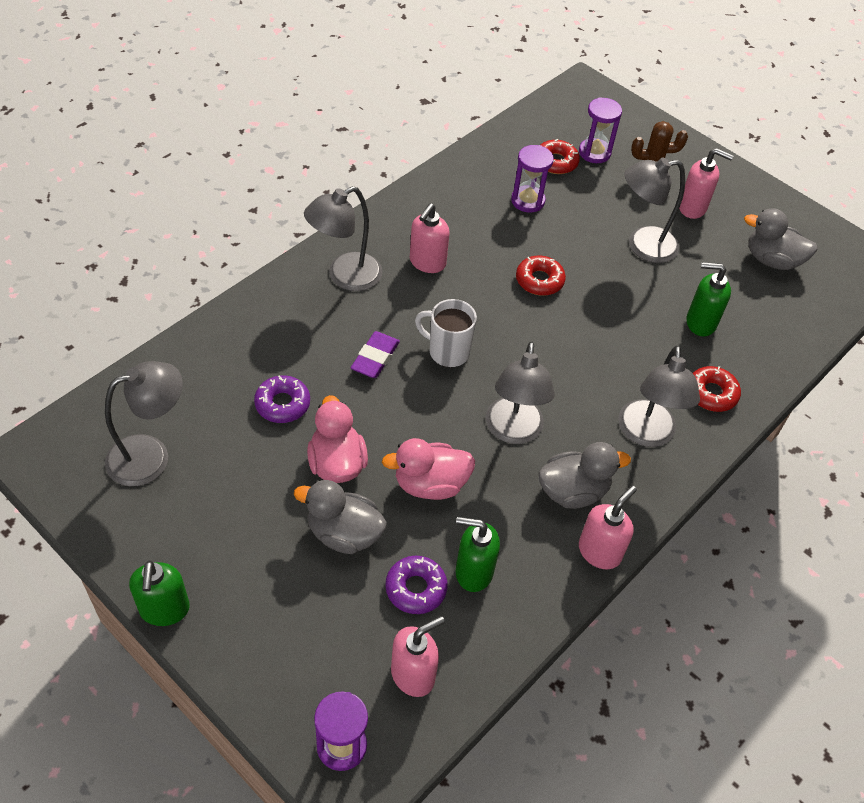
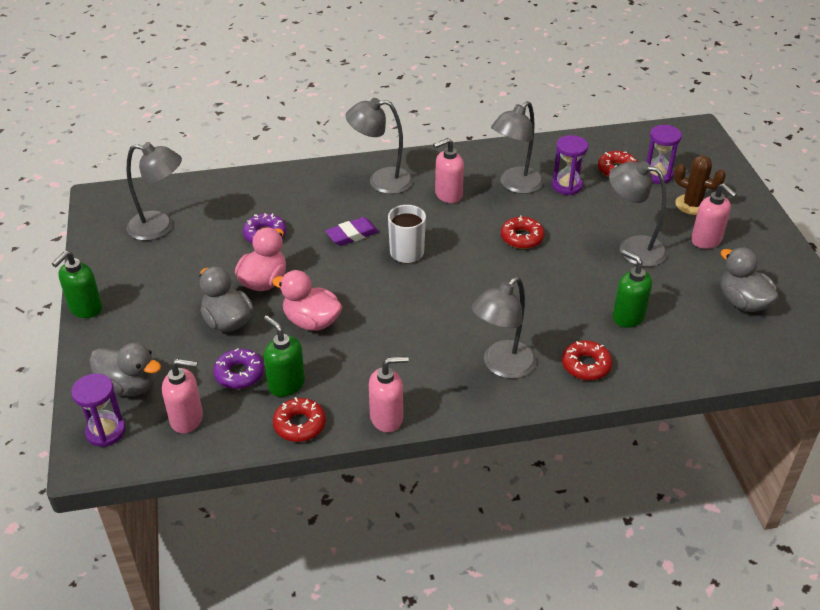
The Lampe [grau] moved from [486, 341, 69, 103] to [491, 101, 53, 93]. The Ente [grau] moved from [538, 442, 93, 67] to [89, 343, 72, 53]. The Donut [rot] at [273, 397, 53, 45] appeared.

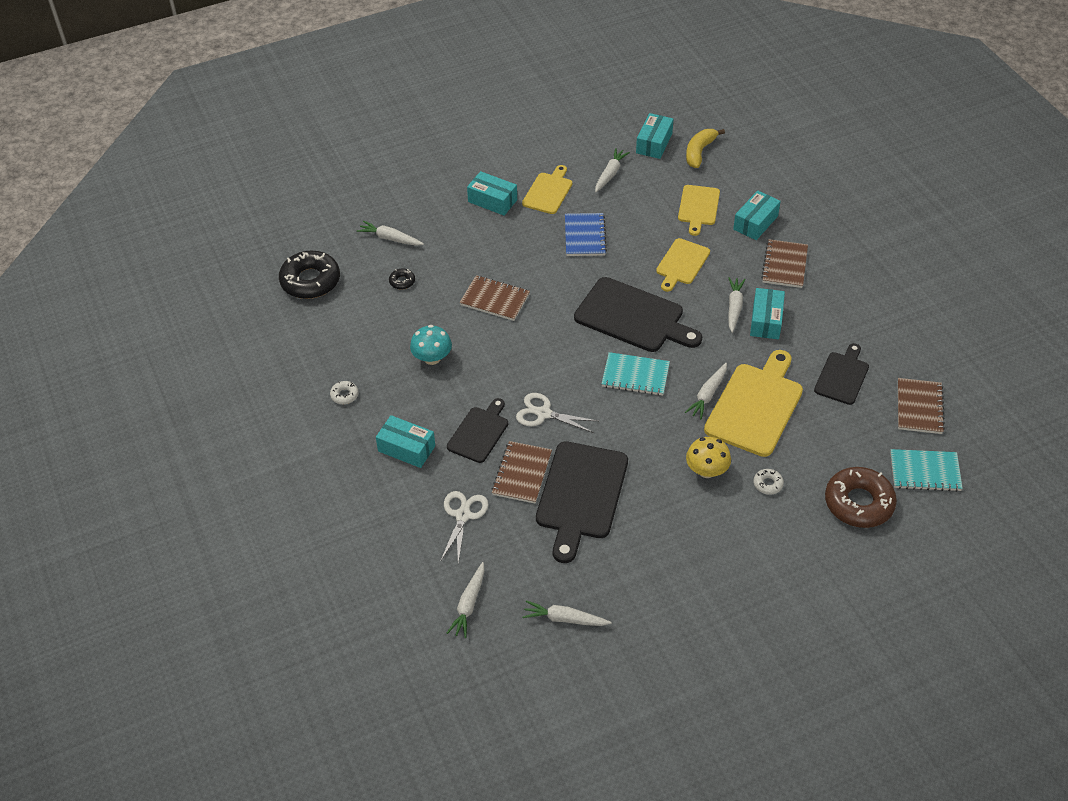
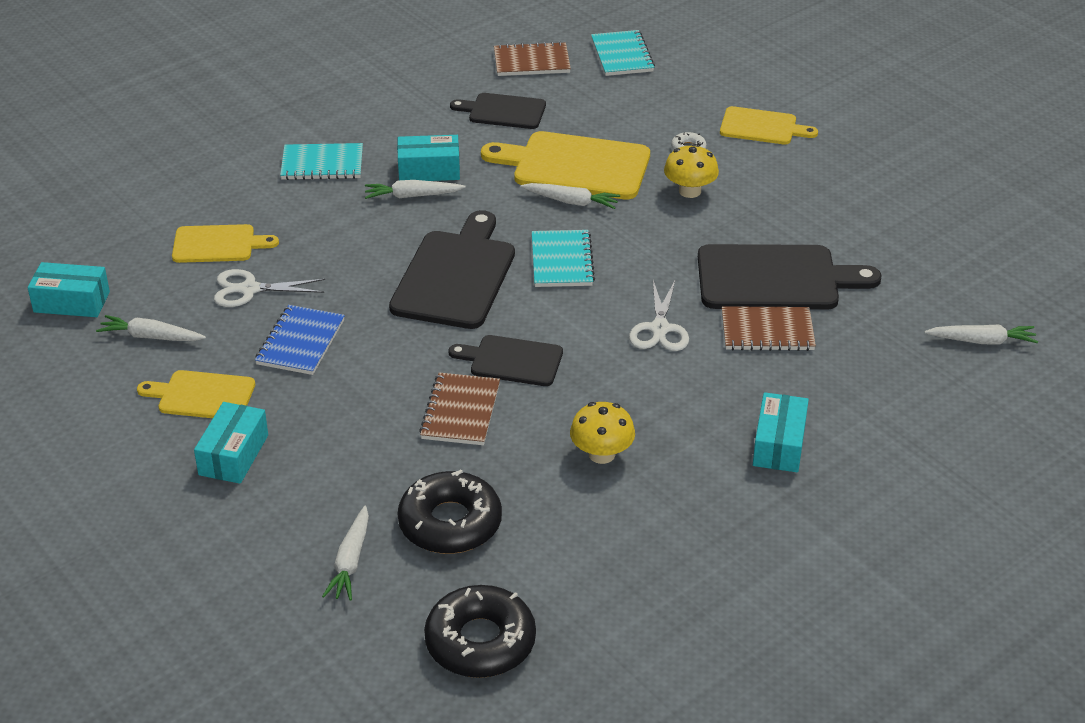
The Donut [weiß] at [330, 381, 28, 23] disappeared. The Donut [schwarz] at [389, 269, 26, 20] changed to 2.31 times the size. The Pilz [türkis] at [410, 325, 42, 40] became the Pilz [gelb] at [570, 402, 65, 62]. The Schere [weiß] moved from [440, 491, 49, 72] to [214, 269, 111, 38]. The Schneidebrett [schwarz] moved from [447, 398, 61, 65] to [449, 335, 114, 51]. The Karotte [weiß] at [523, 600, 89, 26] disappeared. The Notizbuch [blau] at [565, 213, 42, 43] turned 60 degrees counterclockwise. The Schneidebrett [gelb] moved from [656, 238, 54, 54] to [720, 106, 98, 38]. The Banane [gelb] at [686, 129, 39, 39] disappeared. The Schachtel [türkis] at [733, 190, 48, 50] disappeared. The Notizbuch [braun] at [761, 239, 47, 49] became the Notizbuch [türkis] at [280, 143, 83, 37]. The Donut [braun] at [825, 467, 72, 61] disappeared.

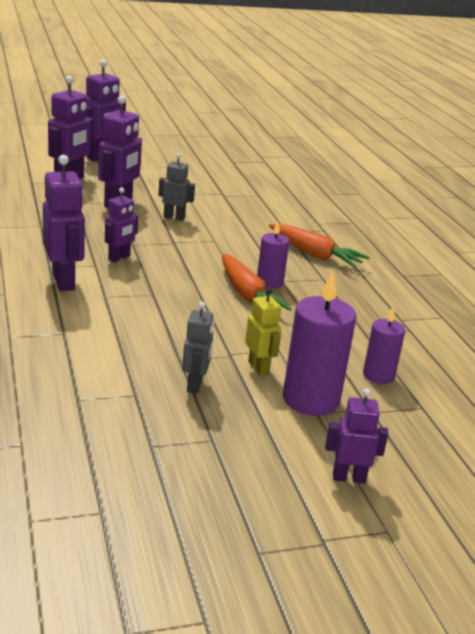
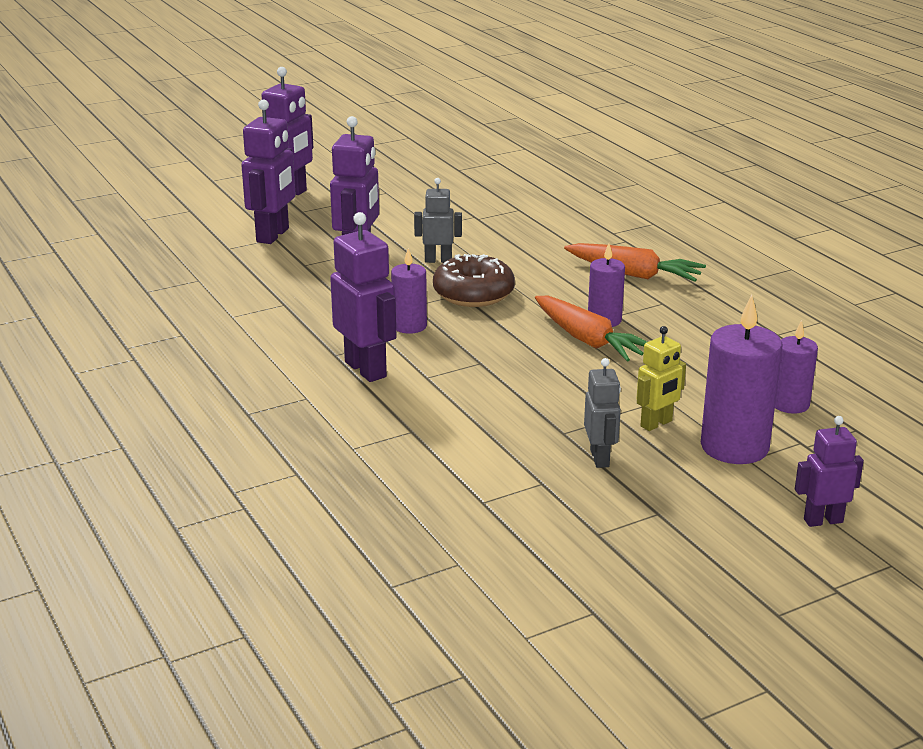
The Roboter [lila] at [105, 187, 33, 75] was replaced by the Kerze [lila] at [391, 248, 36, 86]. The Roboter [gelb] at [245, 288, 36, 88] turned 90 degrees clockwise. The Donut [braun] at [433, 254, 82, 53] appeared.

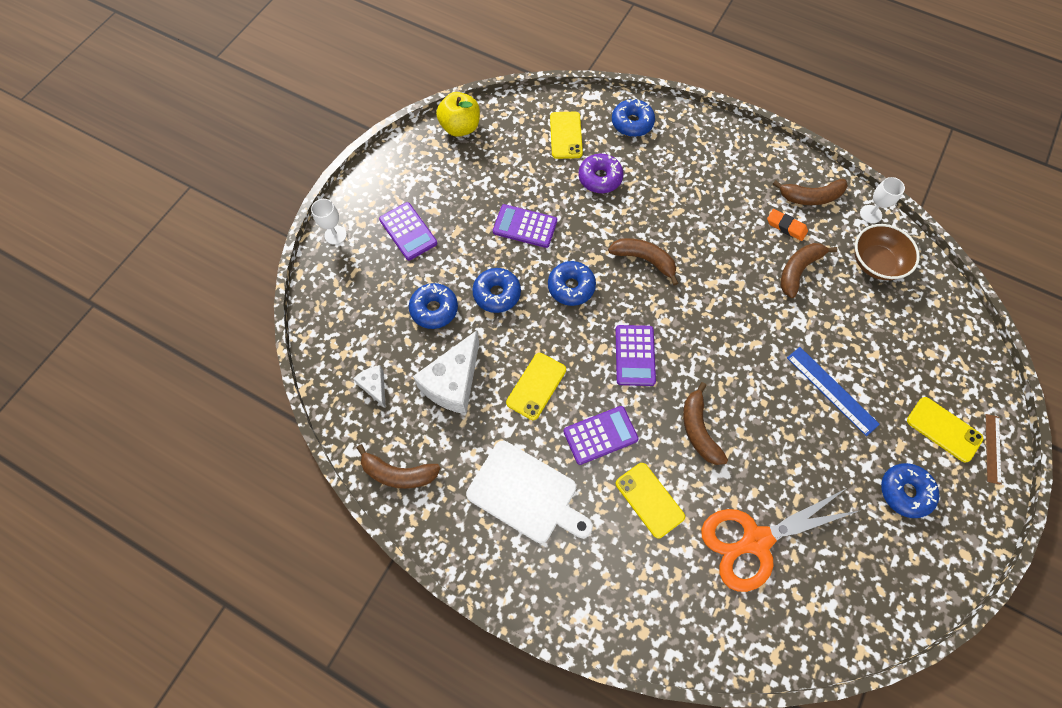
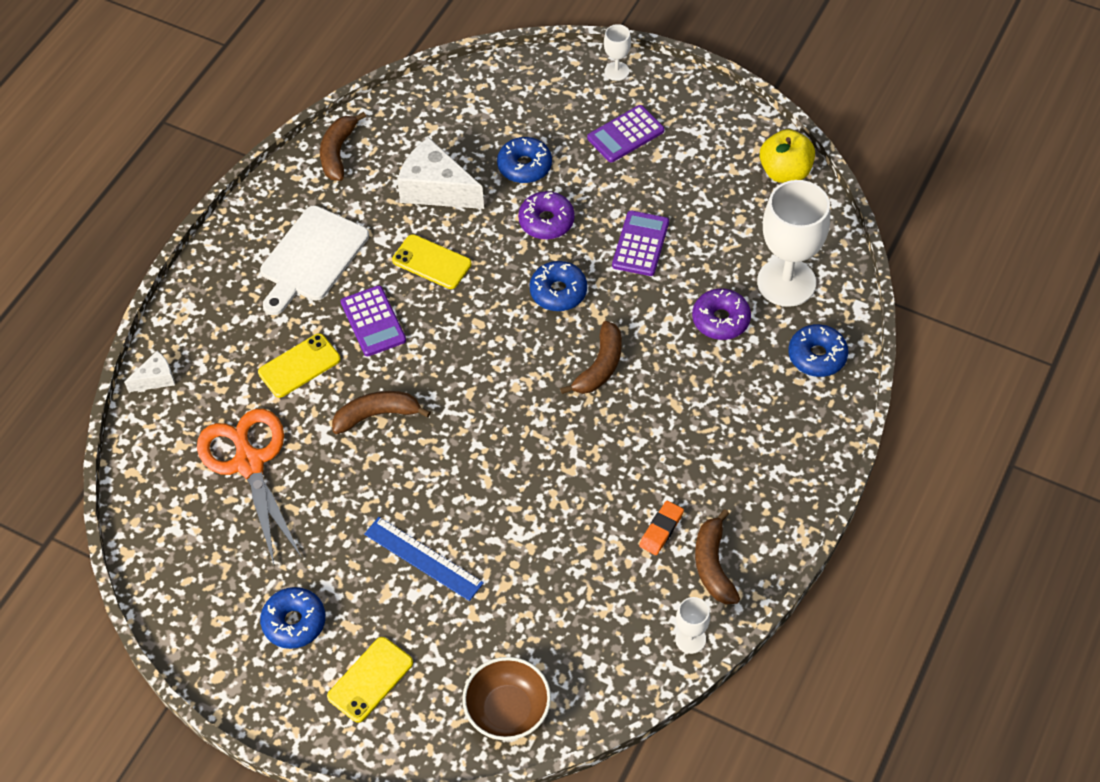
The Käse [weiß] moved from [353, 365, 33, 43] to [124, 351, 51, 41]. The Donut [blau] at [472, 268, 49, 45] became the Donut [lila] at [518, 191, 57, 49]. The Handy [gelb] at [550, 112, 33, 47] was replaced by the Kelch [weiß] at [757, 180, 73, 127]. The Taschenrechner [lila] at [615, 325, 41, 61] disappeared. The Banane [braun] at [781, 243, 56, 55] disappeared. The Lineal [blau] at [787, 347, 93, 89] turned 75 degrees clockwise. The Schüssel [braun] moved from [854, 224, 66, 56] to [462, 657, 89, 83]. The Lineal [braun] at [986, 414, 16, 71] disappeared.

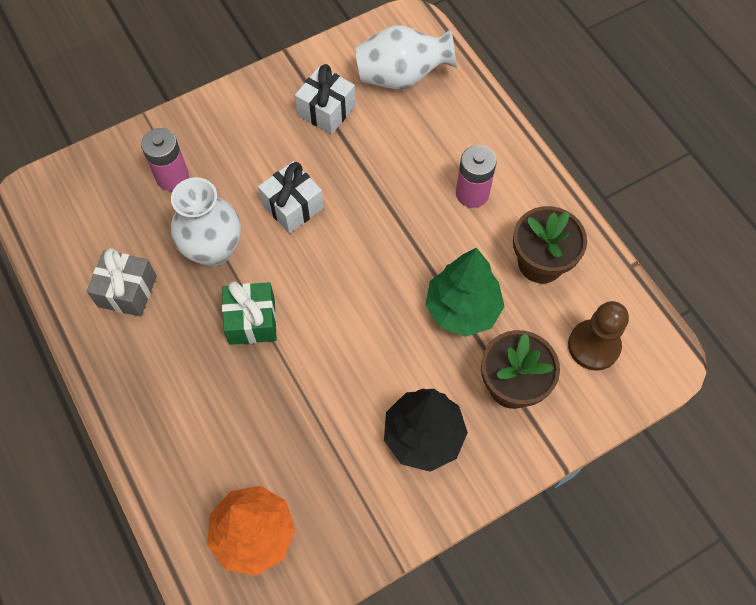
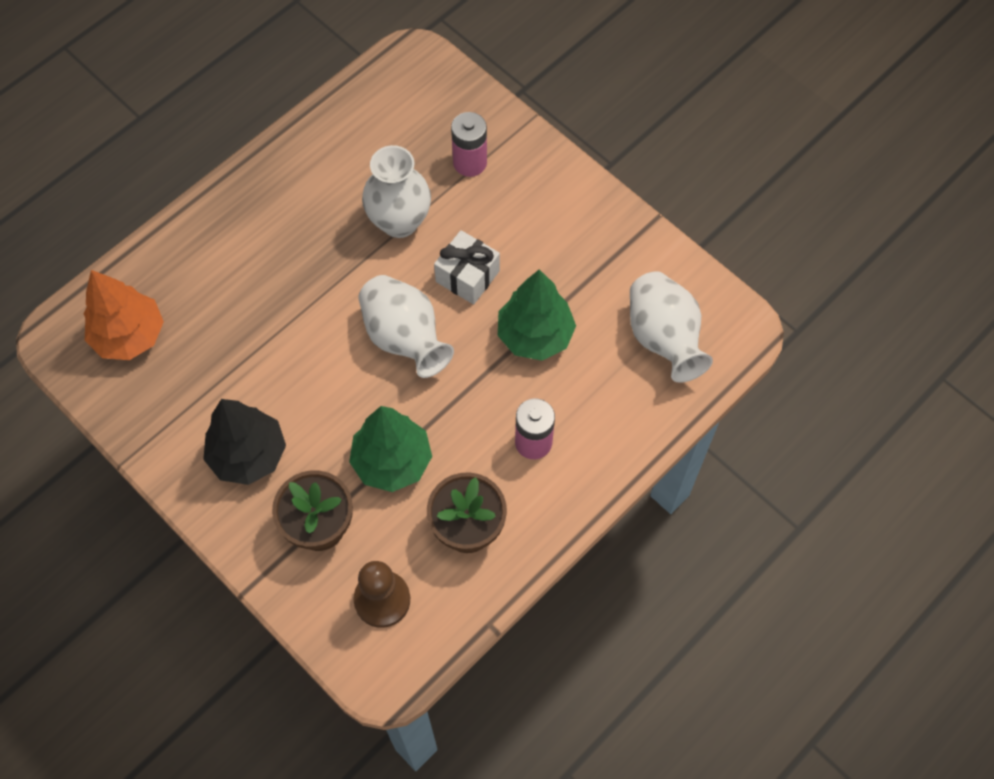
The Geschenk [grau] at [87, 248, 70, 69] disappeared. The Geschenk [grün] at [222, 281, 55, 64] disappeared. The Geschenk [weiß] at [295, 64, 60, 70] disappeared. The Vase [weiß] at [358, 275, 96, 103] appeared. The Baum [grün] at [498, 269, 78, 92] appeared.

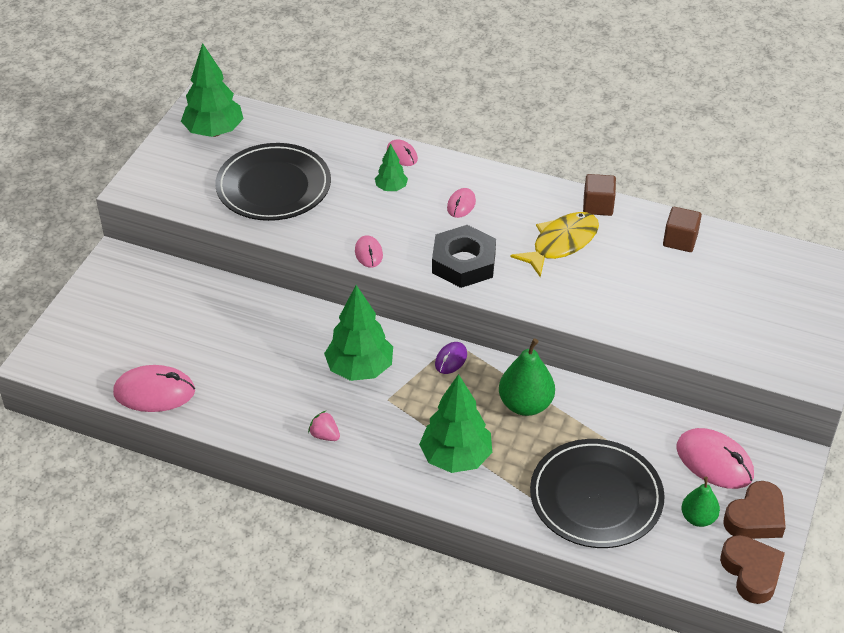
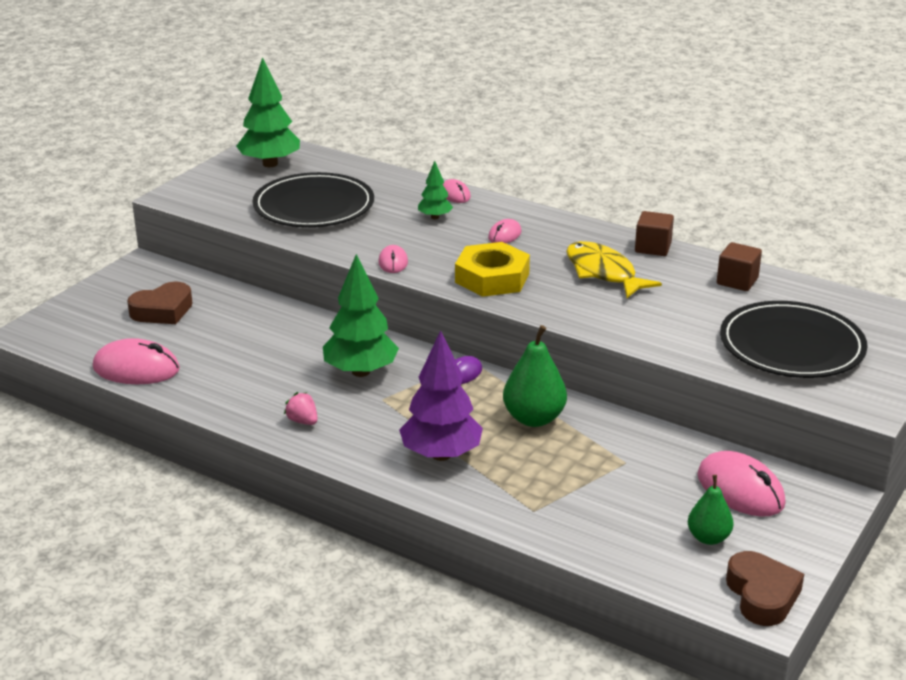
The Baum [grün] at [419, 374, 73, 99] became the Baum [lila] at [399, 330, 84, 131]. The Sechskantmutter [schwarz] at [432, 225, 64, 63] became the Sechskantmutter [gelb] at [455, 242, 75, 55]. The Fisch [gelb] at [510, 212, 89, 65] turned 90 degrees counterclockwise. The Teller [schwarz] moved from [530, 439, 135, 109] to [720, 301, 148, 77]. The Herz [braun] moved from [723, 481, 63, 58] to [127, 282, 65, 42].

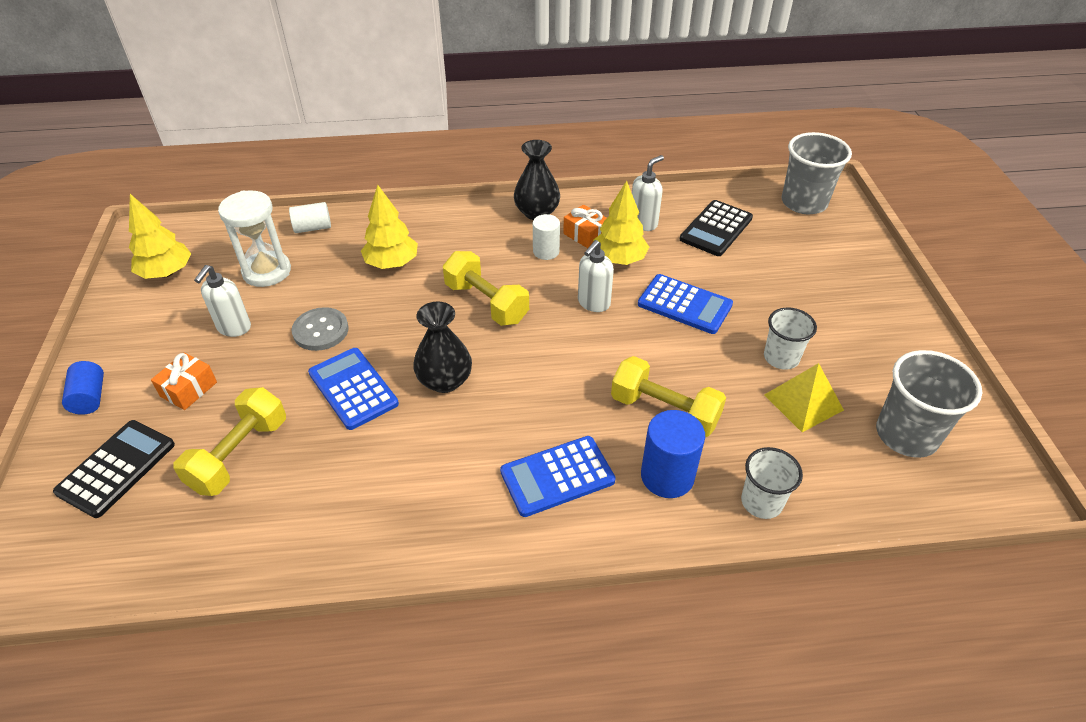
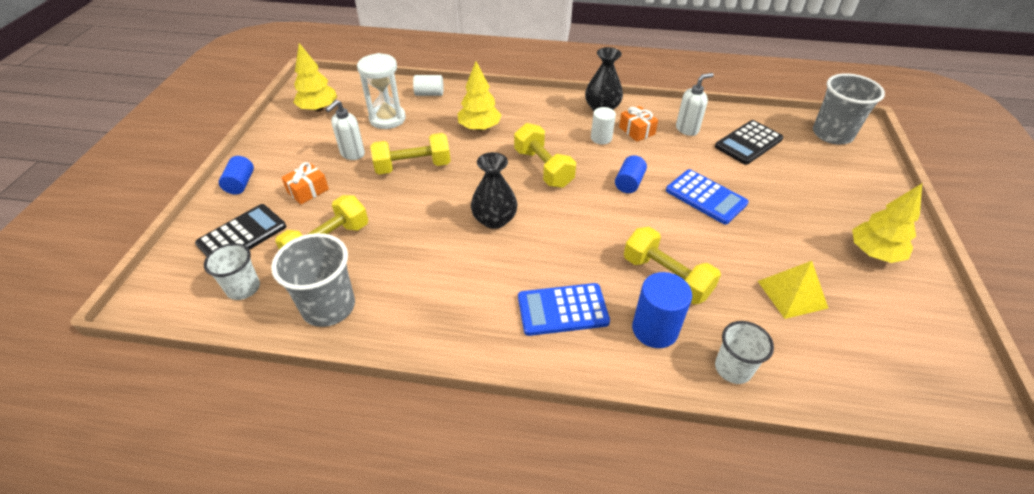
The Knopf [grau] at [292, 307, 57, 44] was replaced by the Hantel [gelb] at [370, 133, 81, 41]. The Taschenrechner [blau] at [308, 348, 91, 82] disappeared. The Seifenspender [weiß] at [578, 240, 36, 72] was replaced by the Vollzylinder [blau] at [615, 155, 32, 38]. The Baum [gelb] moved from [593, 181, 56, 84] to [852, 184, 70, 79]. The Becher [weiß] moved from [764, 307, 53, 63] to [204, 243, 56, 57]. The Becher [grau] moved from [876, 350, 106, 108] to [271, 233, 84, 94].

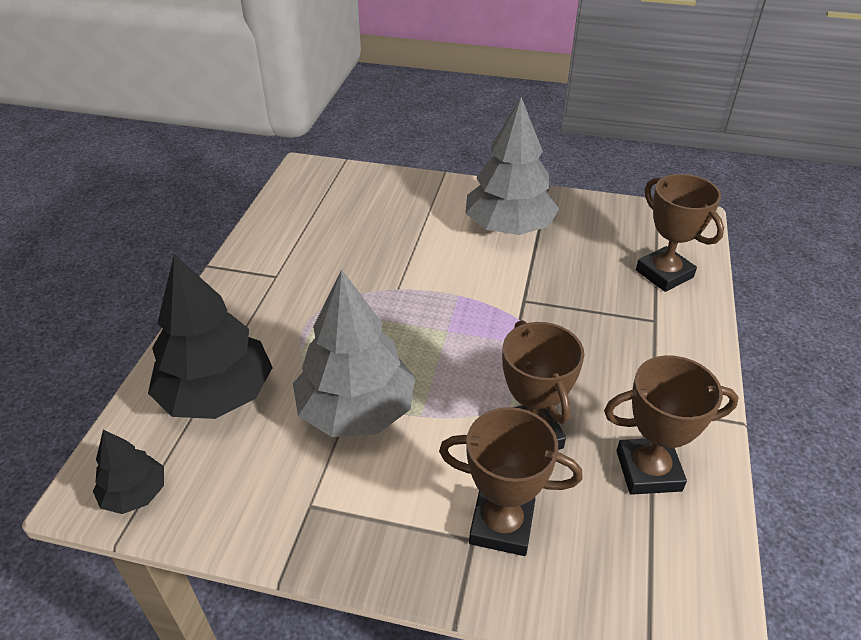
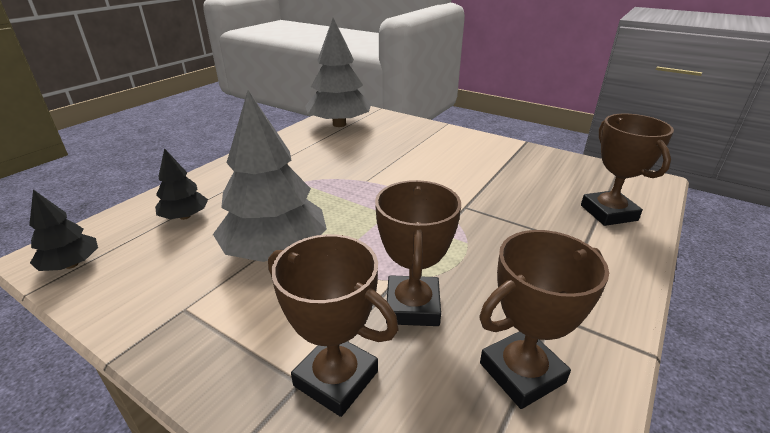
The Baum [schwarz] at [148, 254, 125, 165] changed to 0.51 times the size. The Baum [grau] moved from [465, 97, 94, 138] to [305, 18, 66, 109]. The Pokal [braun] at [604, 355, 135, 140] turned 45 degrees counterclockwise.

